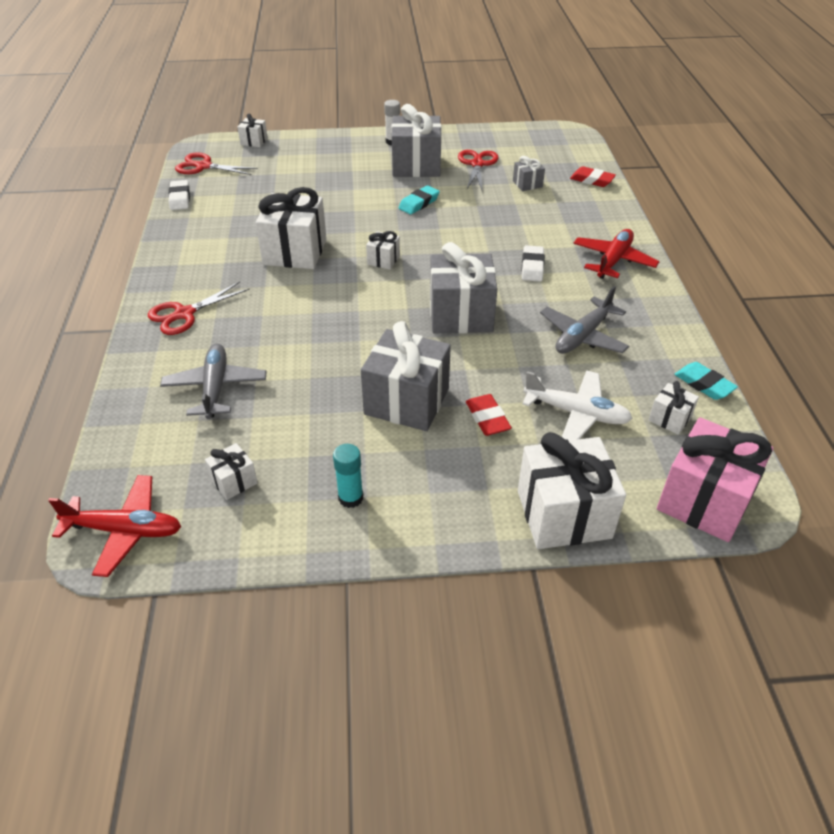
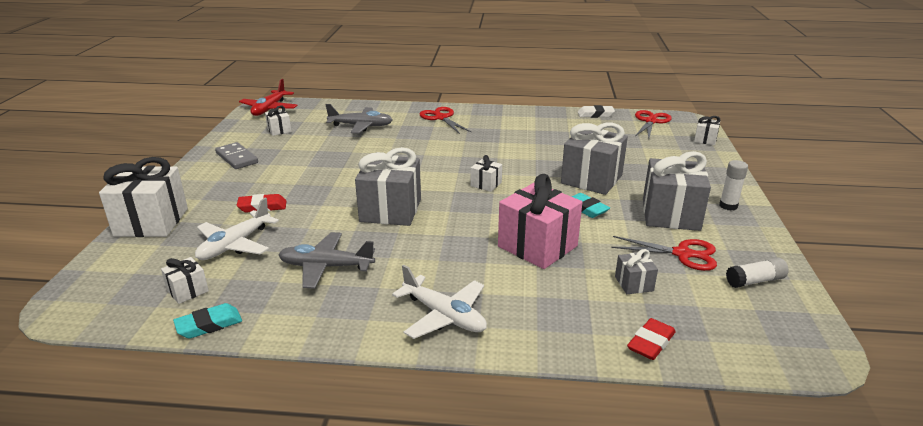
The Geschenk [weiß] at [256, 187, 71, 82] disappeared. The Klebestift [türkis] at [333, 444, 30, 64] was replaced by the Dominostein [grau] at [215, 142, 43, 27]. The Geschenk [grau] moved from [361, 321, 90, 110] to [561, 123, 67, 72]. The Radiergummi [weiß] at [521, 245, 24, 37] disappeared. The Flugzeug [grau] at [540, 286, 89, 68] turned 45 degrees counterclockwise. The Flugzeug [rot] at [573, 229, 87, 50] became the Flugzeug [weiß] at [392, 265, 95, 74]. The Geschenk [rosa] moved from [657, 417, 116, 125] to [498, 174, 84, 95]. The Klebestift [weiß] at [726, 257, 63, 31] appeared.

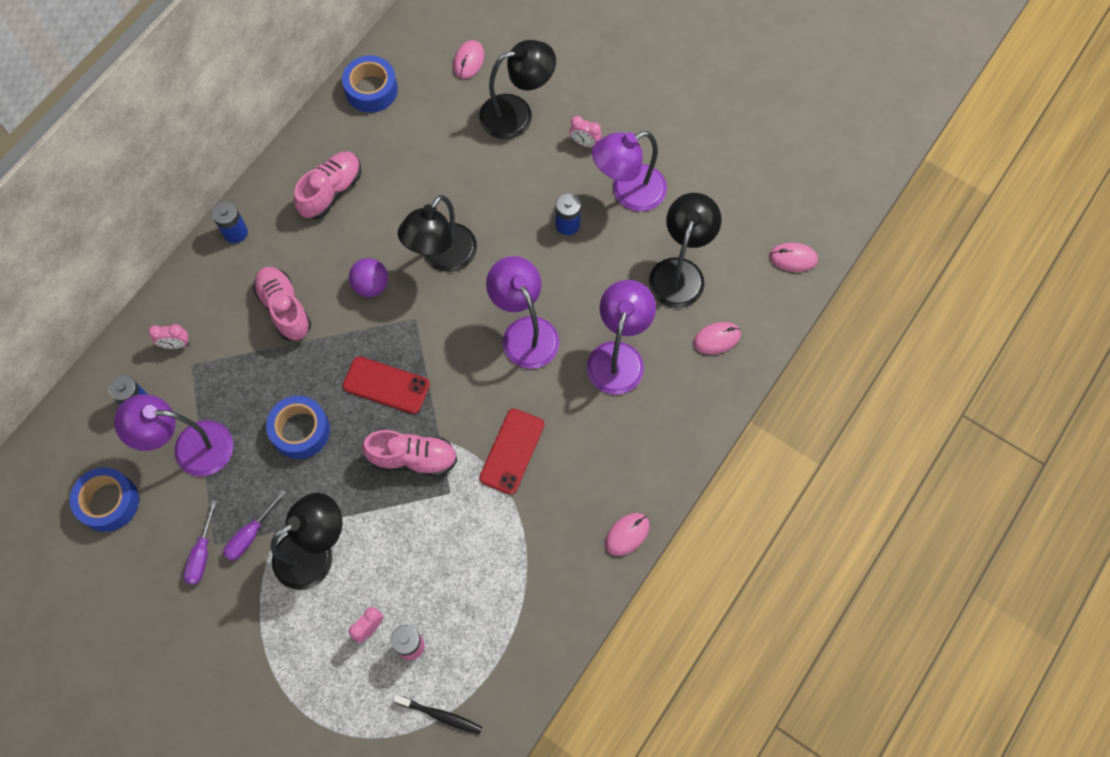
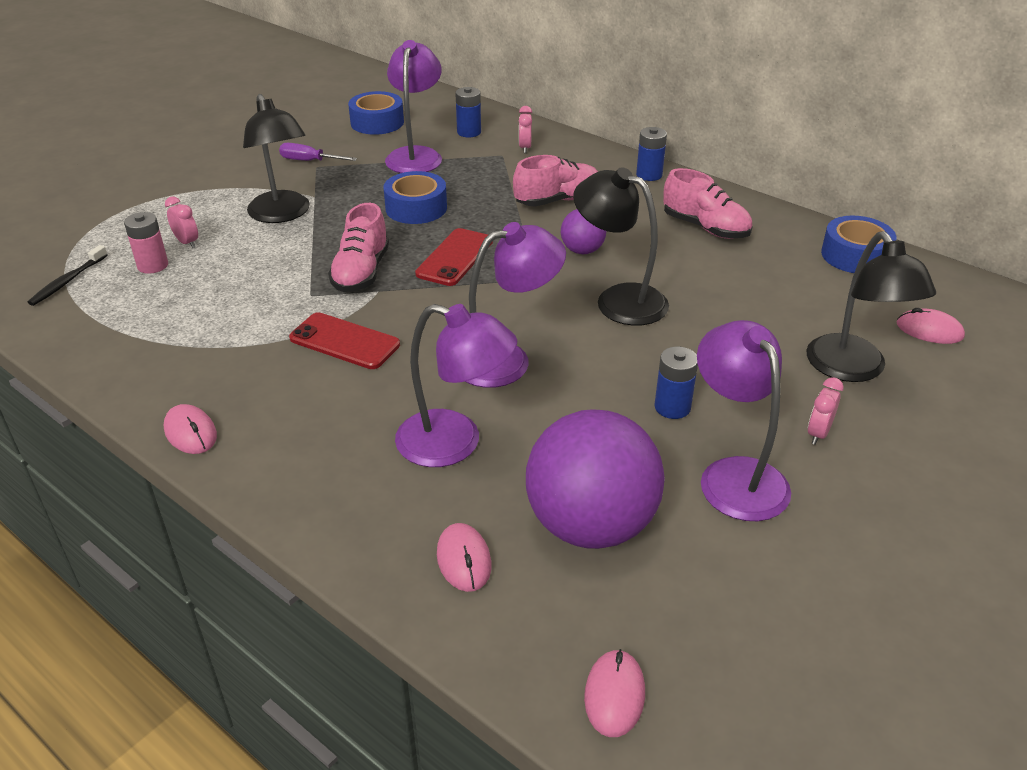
The Schraubenzieher [lila] at [223, 489, 63, 72] disappeared. The Lampe [schwarz] at [649, 193, 72, 115] was replaced by the Ball [lila] at [526, 409, 139, 140].

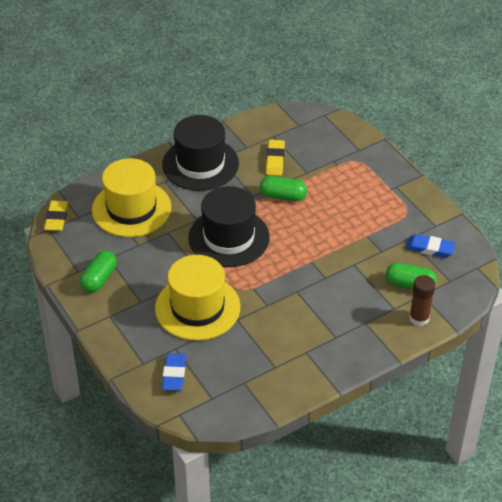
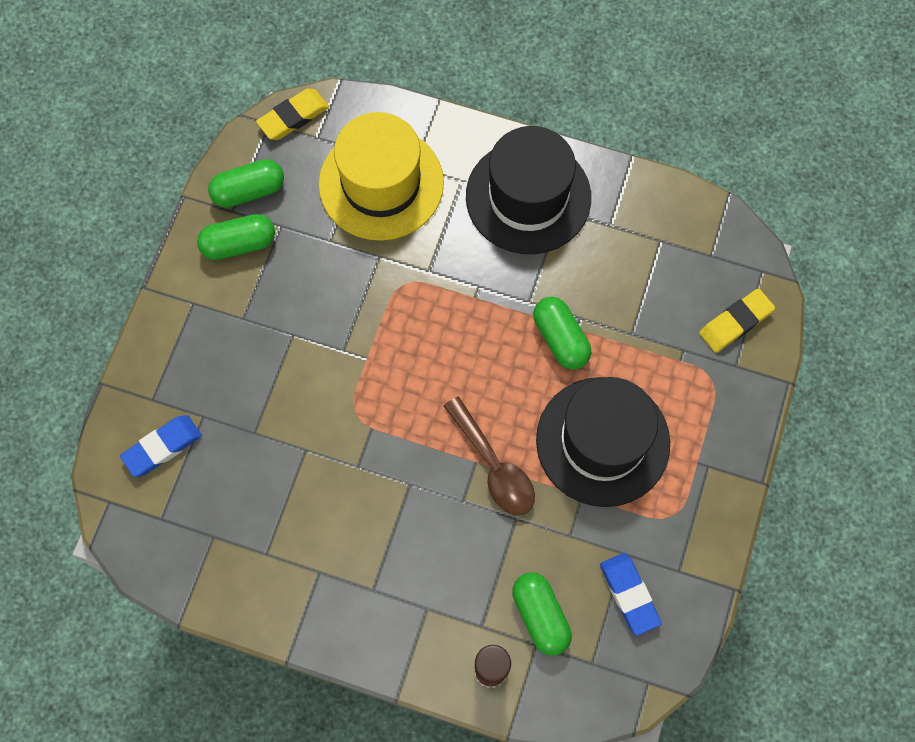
The Hut [gelb] at [155, 255, 85, 86] disappeared. The Hut [schwarz] moved from [188, 186, 82, 81] to [536, 377, 134, 130]. The Radiergummi [gelb] moved from [266, 140, 19, 36] to [699, 288, 76, 65]. The Kapsel [grün] at [208, 159, 76, 49] appeared. The Löffel [braun] at [444, 397, 91, 118] appeared.

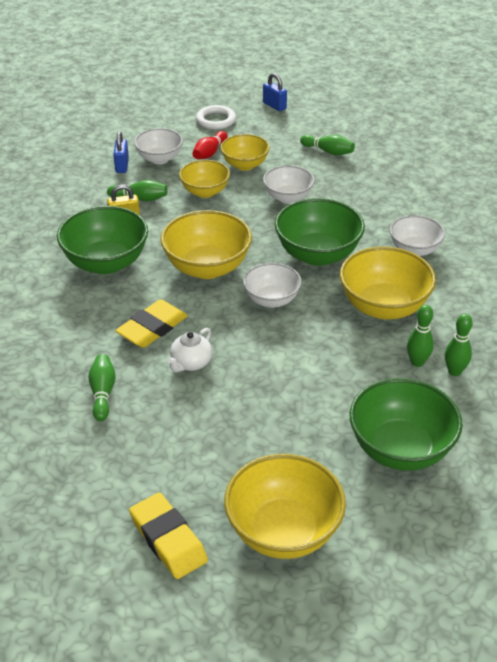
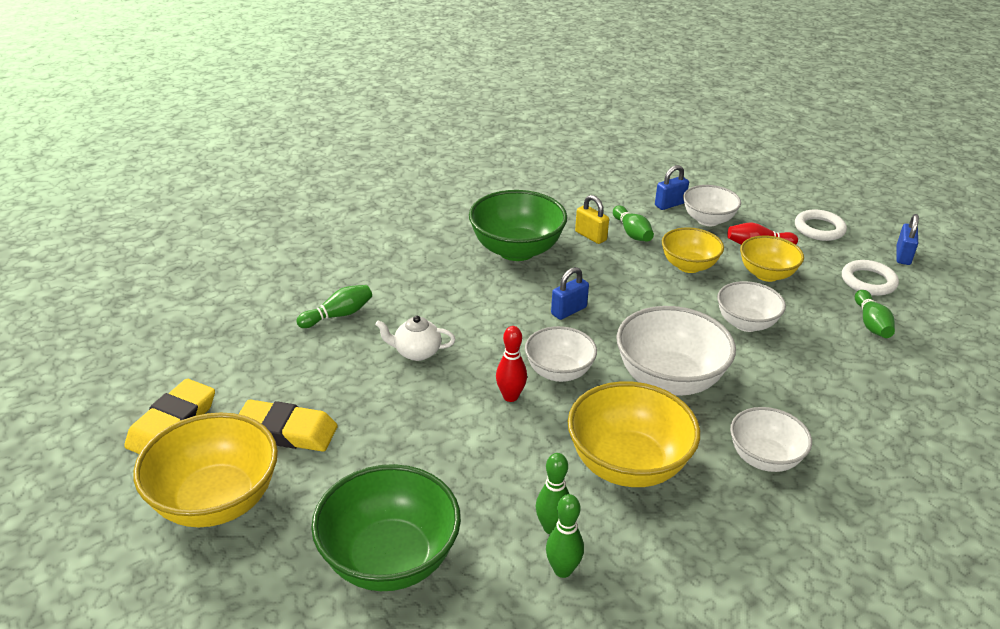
The Radiergummi [gelb] moved from [115, 299, 73, 49] to [239, 400, 99, 52]. The Schüssel [gelb] at [160, 210, 92, 69] was replaced by the Vorhängeschloss [blau] at [551, 267, 38, 53]. The Schüssel [grün] at [275, 198, 90, 68] became the Schüssel [weiß] at [616, 306, 120, 90]. The Bowlingkegel [rot] at [496, 326, 31, 76] appeared. The Ring [weiß] at [842, 260, 57, 36] appeared.

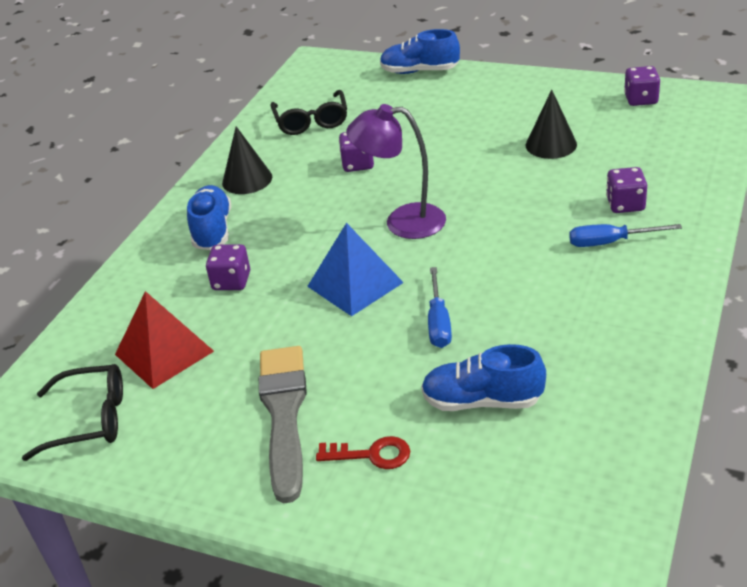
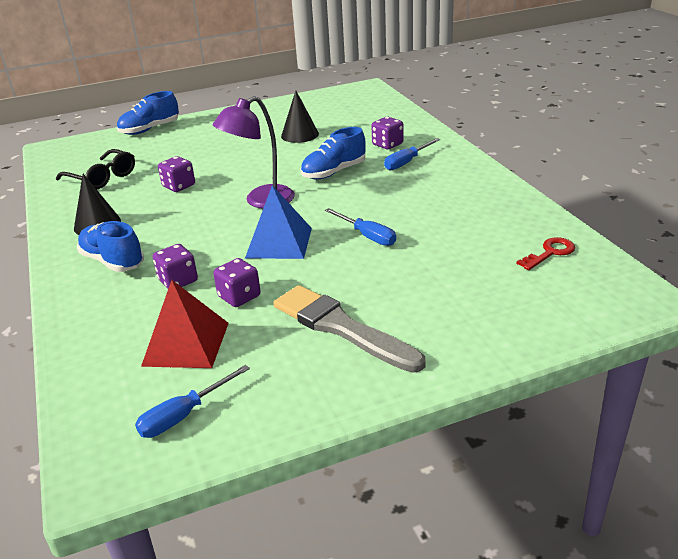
The Brille [schwarz] at [22, 364, 101, 97] was replaced by the Schraubenzieher [blau] at [135, 365, 115, 73]. The Schlüssel [rot] moved from [316, 436, 94, 33] to [516, 237, 59, 33]. The Schuh [blau] moved from [421, 344, 125, 67] to [300, 127, 66, 53]. The Spielwürfel [lila] moved from [624, 66, 36, 40] to [213, 258, 48, 49].

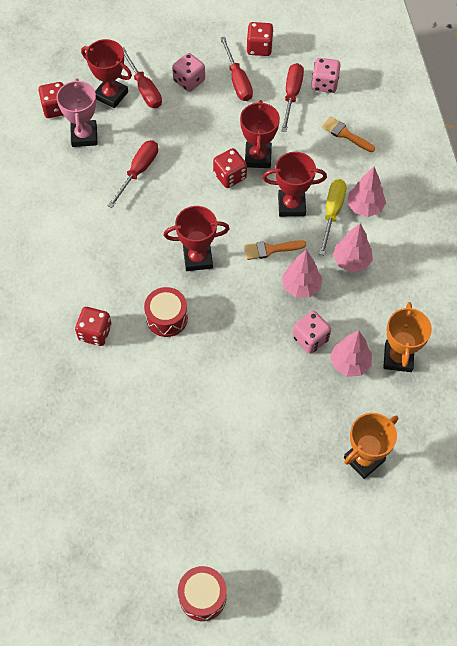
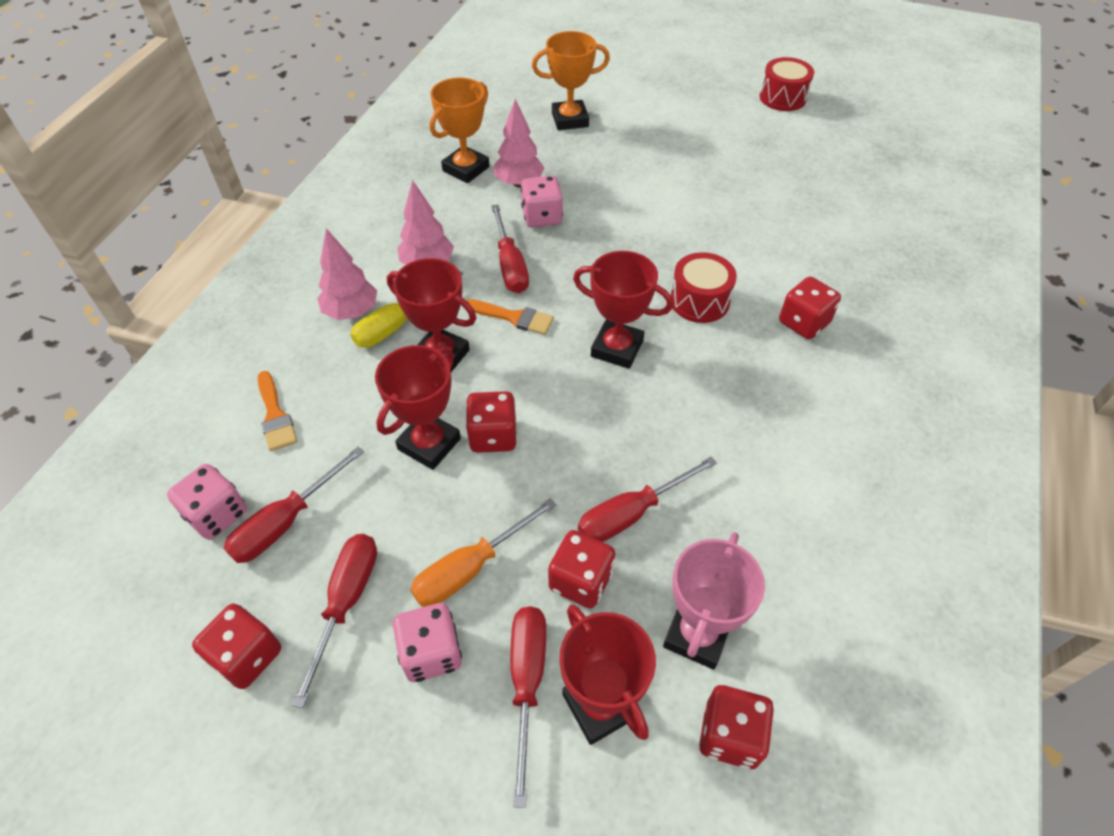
The Baum [rosa] at [282, 250, 40, 48] was replaced by the Schraubenzieher [rot] at [491, 204, 38, 89]. The Schraubenzieher [orange] at [410, 498, 146, 109] appeared. The Spielwürfel [rot] at [548, 530, 67, 78] appeared.

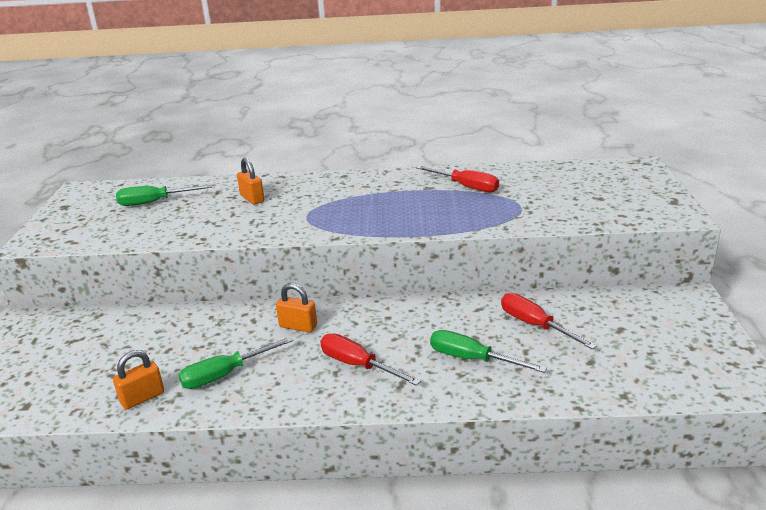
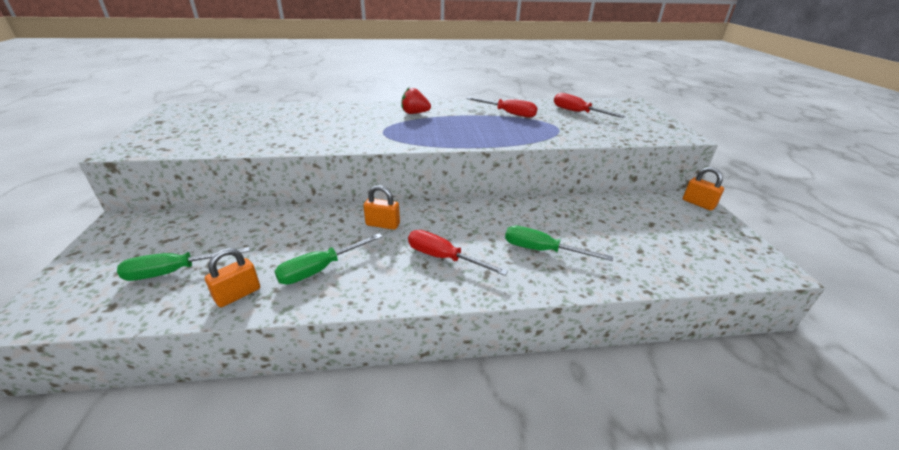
The Schraubenzieher [grün] moved from [116, 185, 96, 21] to [117, 247, 133, 34]. The Vorhängeschloss [orange] moved from [237, 158, 27, 46] to [683, 167, 41, 44]. The Schraubenzieher [rot] moved from [501, 293, 96, 56] to [554, 93, 71, 25]. The Erdbeere [rot] at [401, 88, 30, 26] appeared.

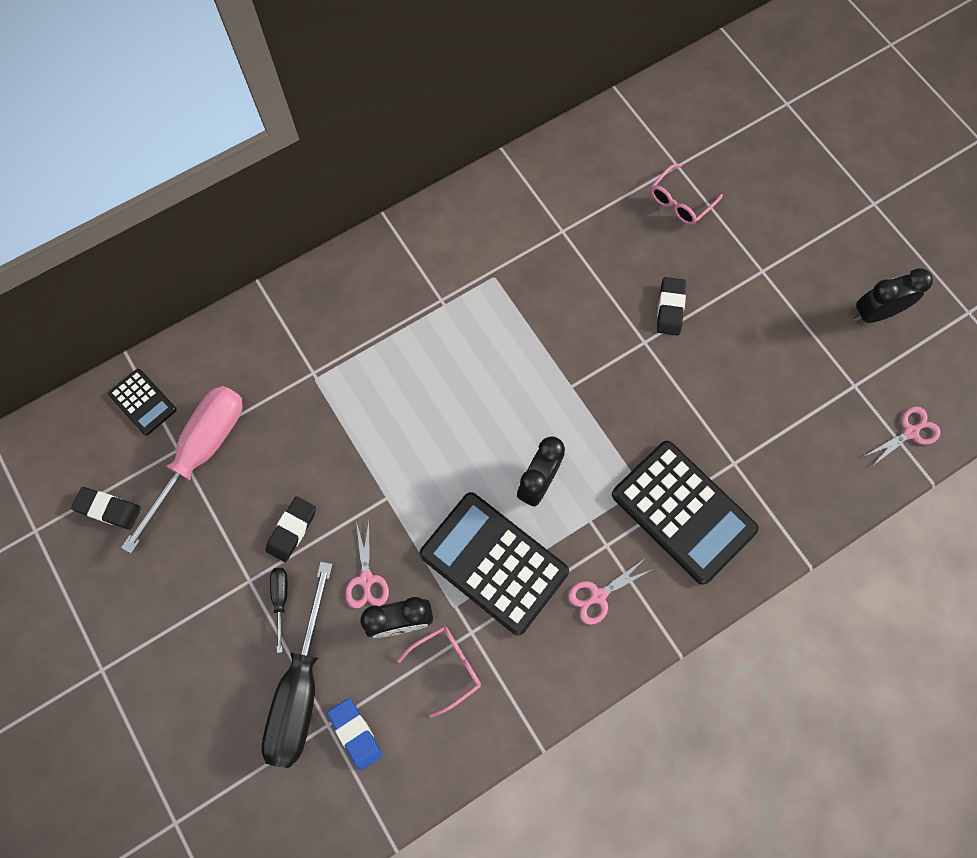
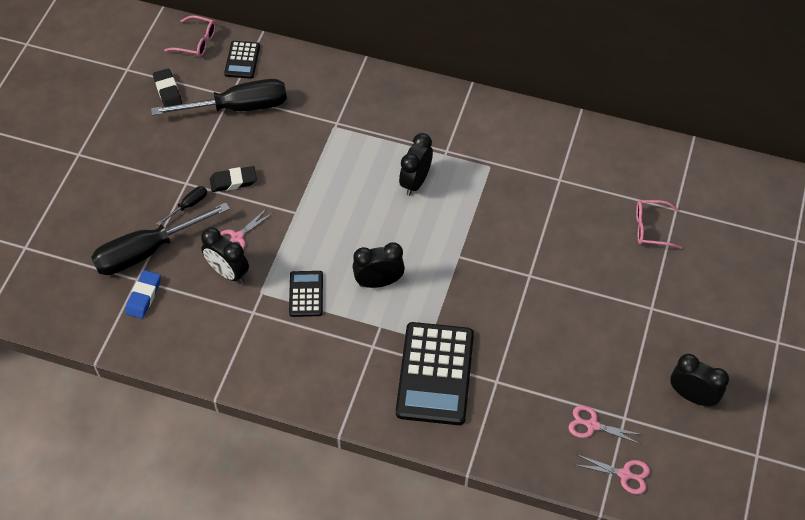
The Schraubenzieher [rosa] at [121, 386, 122, 168] became the Schraubenzieher [schwarz] at [151, 79, 136, 36]. The Brille [rosa] moved from [397, 626, 84, 91] to [164, 15, 52, 42]. The Taschenrechner [schwarz] at [419, 492, 150, 144] changed to 0.50 times the size. The Schere [rosa] moved from [568, 560, 85, 65] to [568, 405, 75, 39]. The Radiergummi [schwarz] at [657, 277, 29, 58] disappeared. The Wecker [schwarz] at [399, 133, 34, 63] appeared.

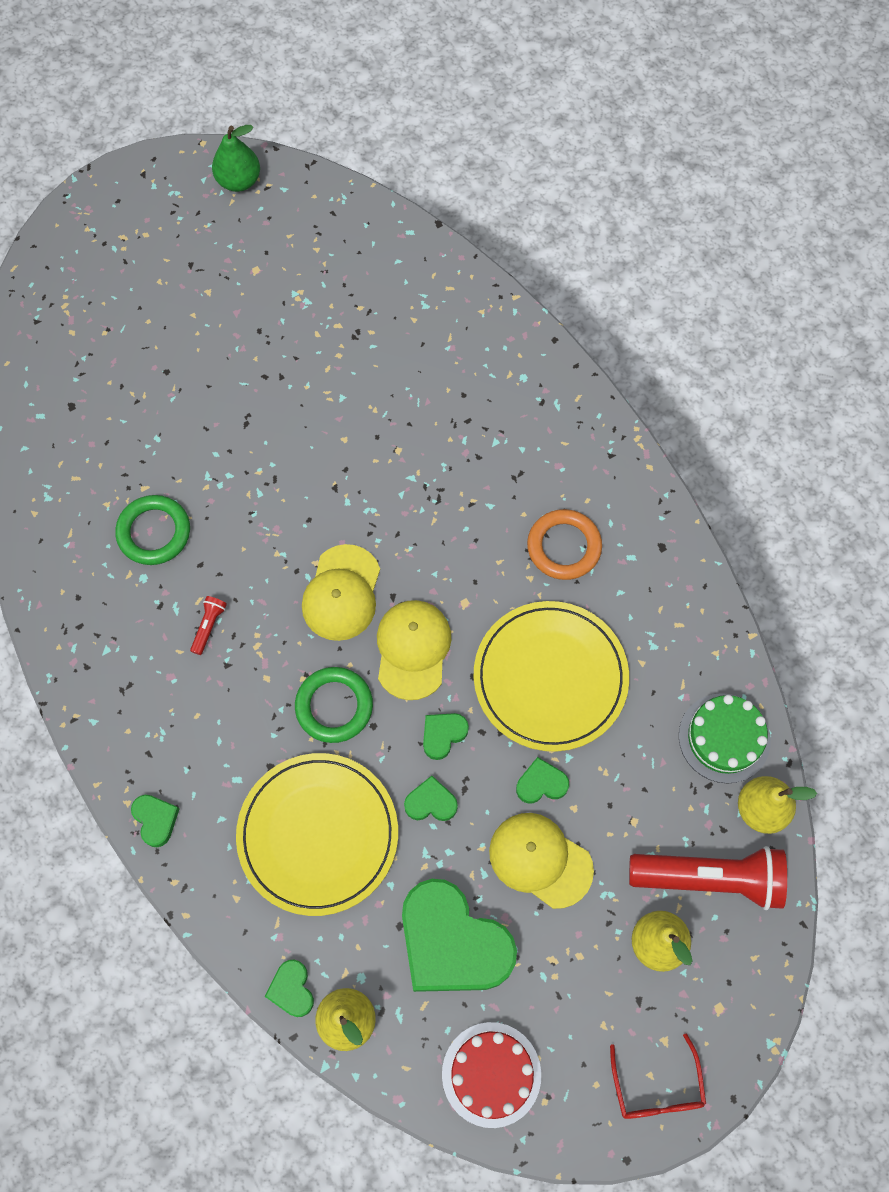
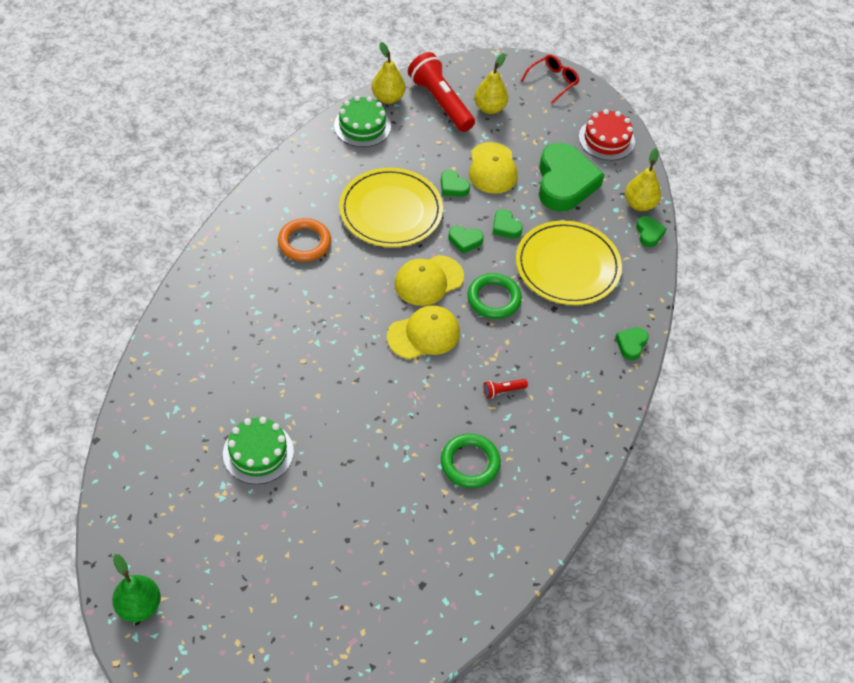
The Herz [grün] at [265, 960, 49, 57] turned 45 degrees counterclockwise. The Kuchen [grün] at [223, 417, 71, 67] appeared.

